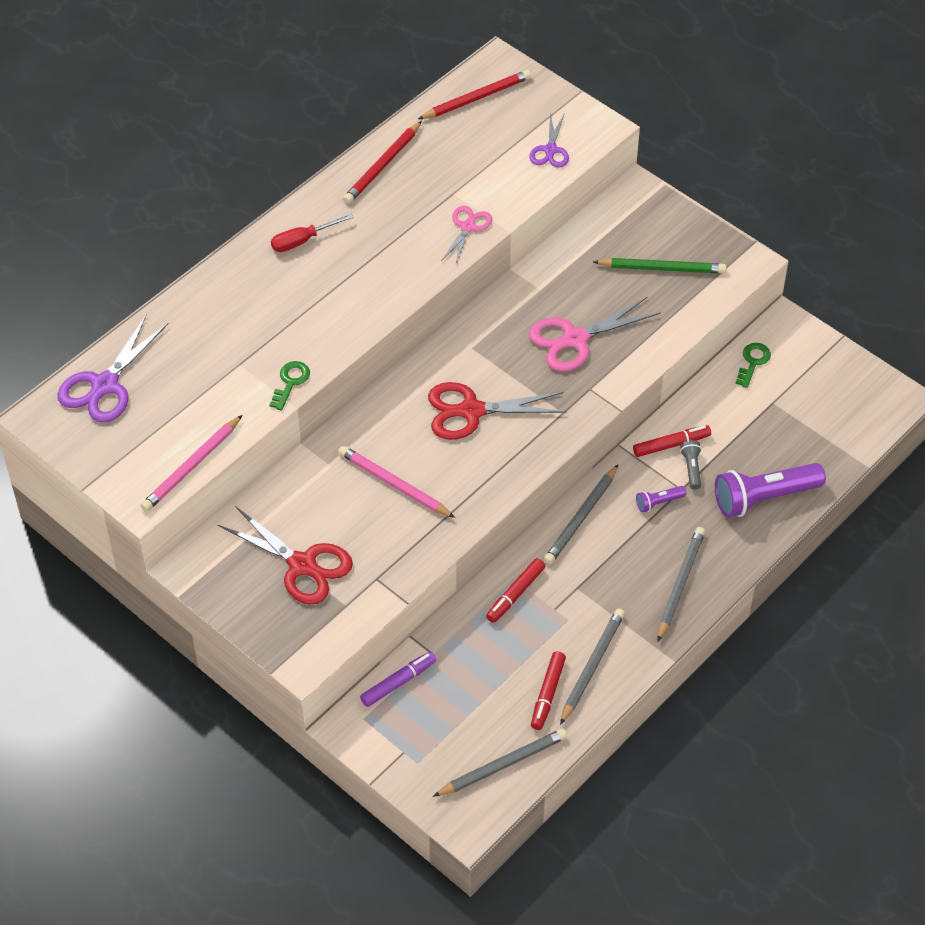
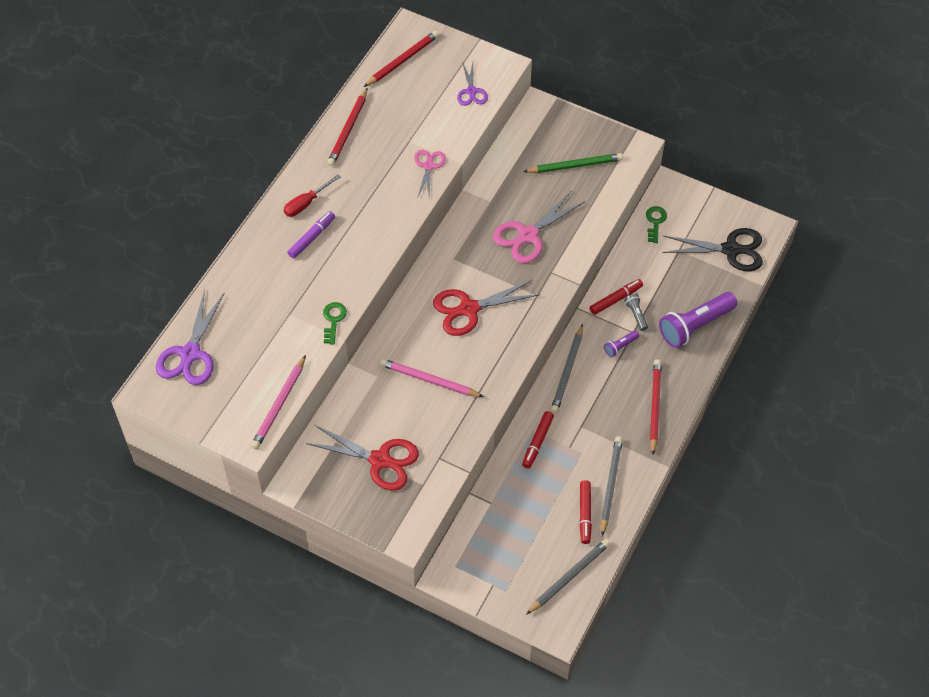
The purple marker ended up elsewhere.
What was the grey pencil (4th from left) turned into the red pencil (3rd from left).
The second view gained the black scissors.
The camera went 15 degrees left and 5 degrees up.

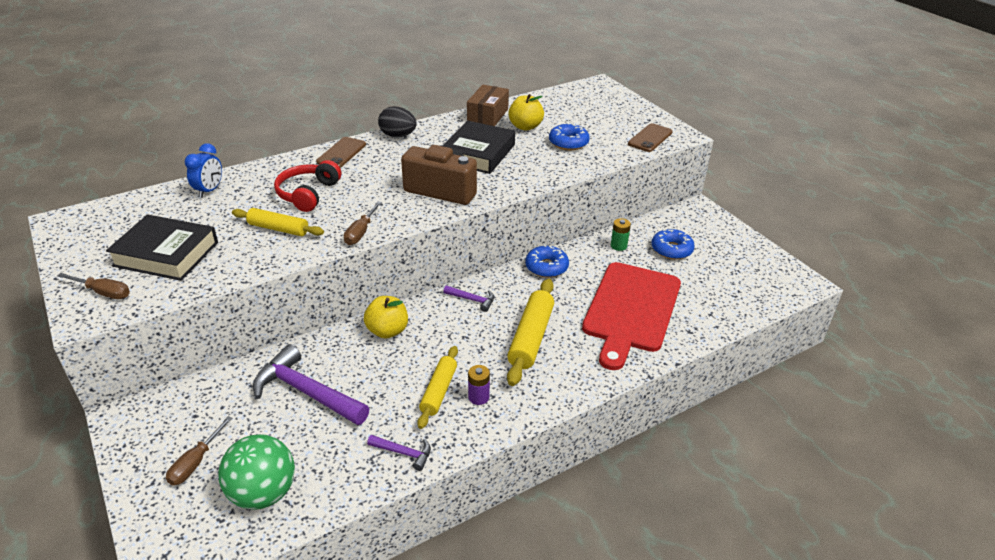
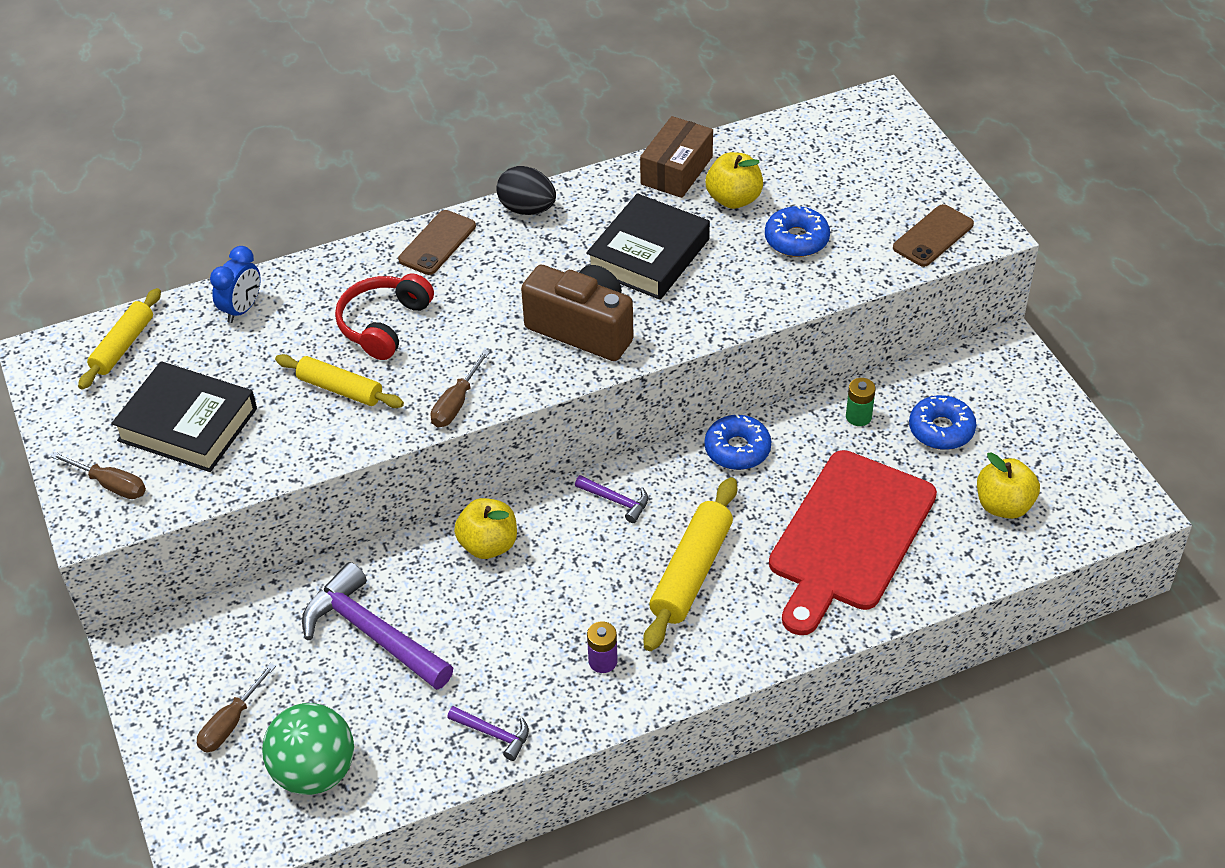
The yellow rolling pin (2nd from left in the first image) ended up elsewhere.
The second view gained the yellow apple (3rd from left).
The camera went 10 degrees right and 10 degrees up.

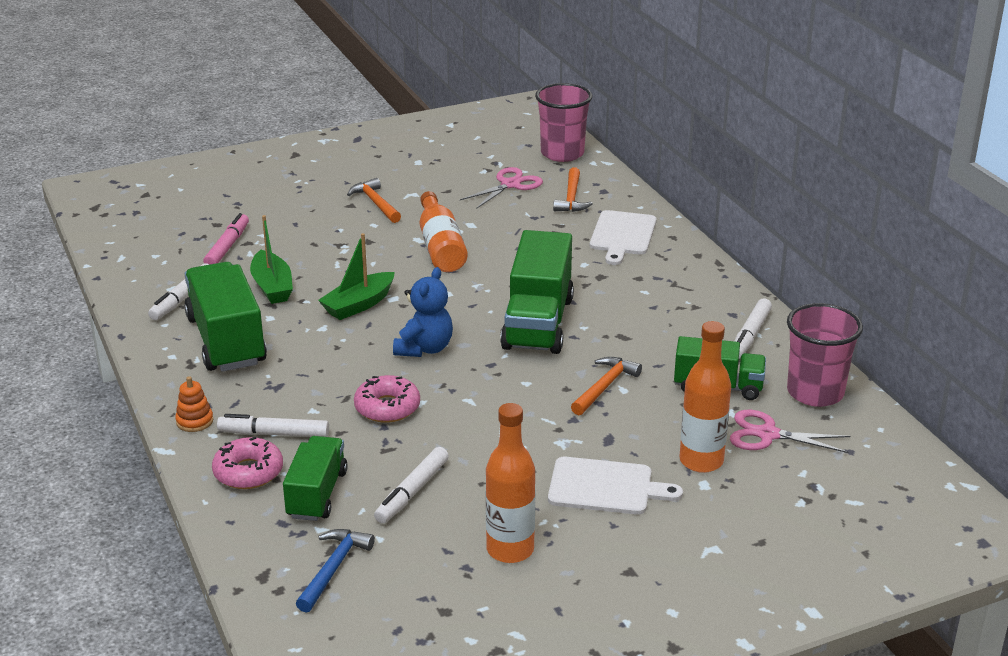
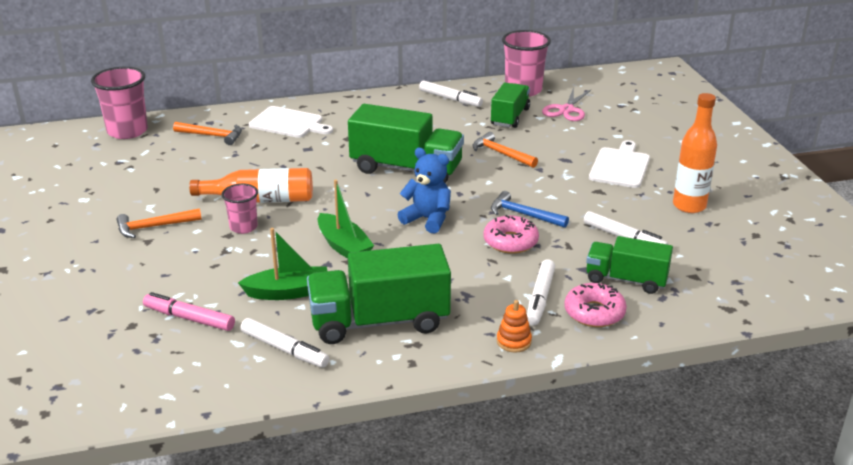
The second view gained the pink cup (2nd from left).
The blue hammer ended up elsewhere.
The second view lost the pink scissors (1st from left).
The second view lost the orange bottle (3rd from left).
The camera went 80 degrees left and 0 degrees up.

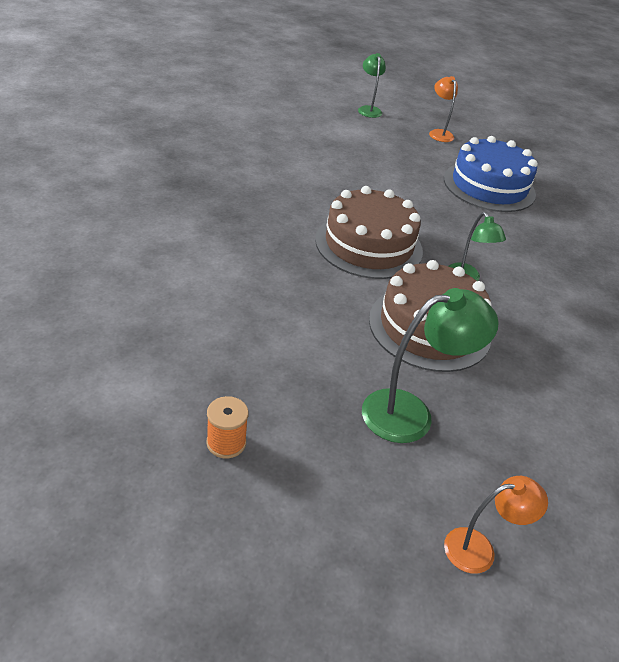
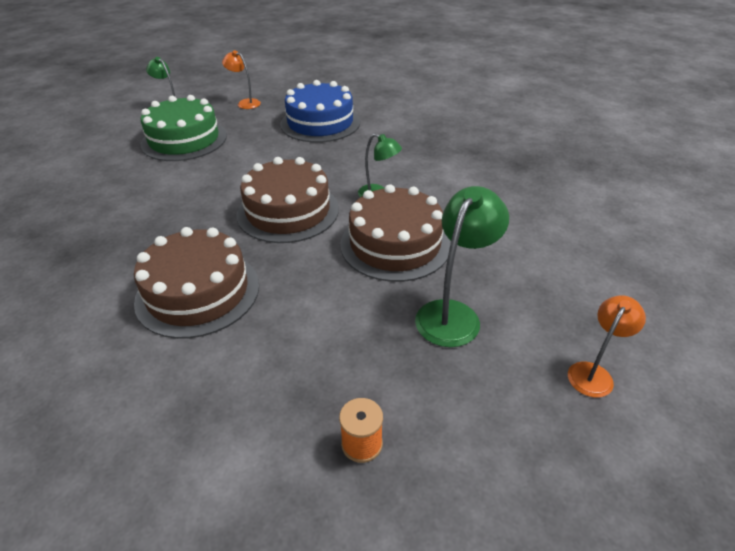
The second view gained the brown cake (1st from left).
The second view gained the green cake.
The camera went 35 degrees left and 0 degrees up.

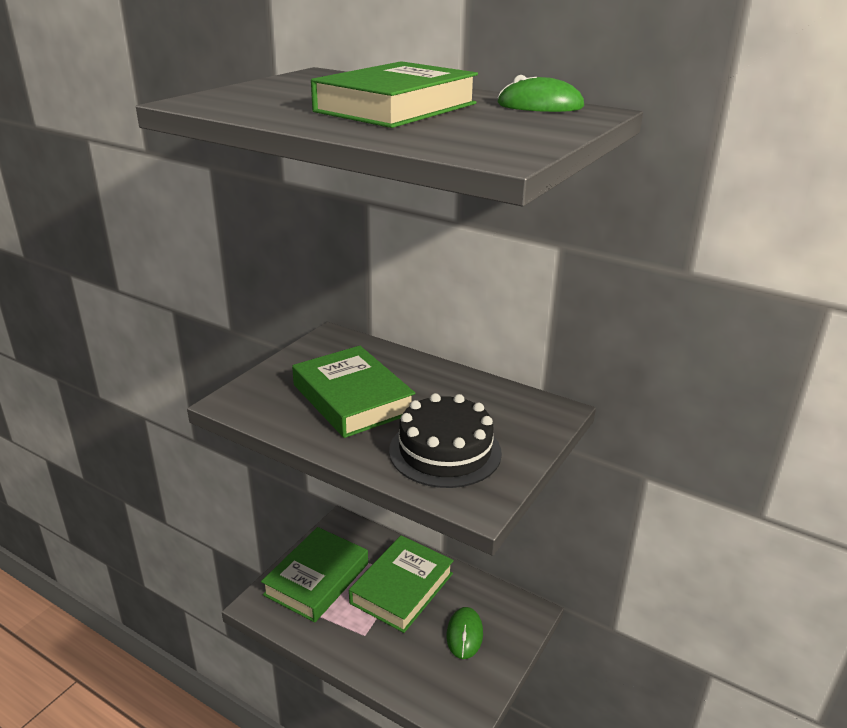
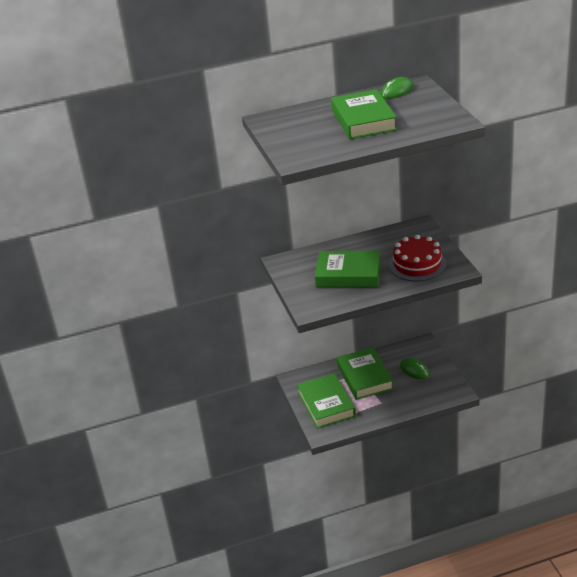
What was the black cake turned into the red cake.
The camera went 45 degrees left and 5 degrees up.

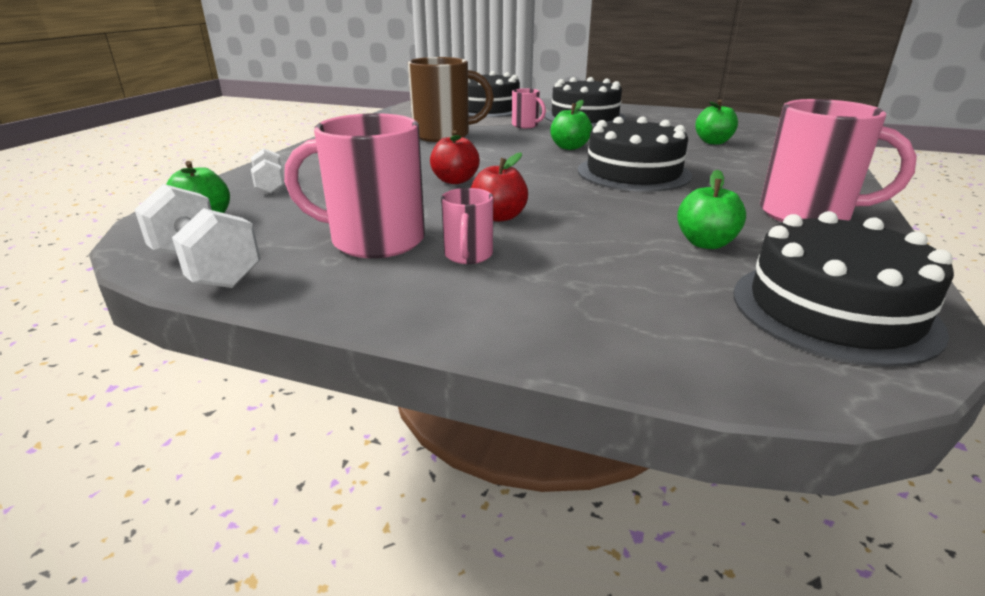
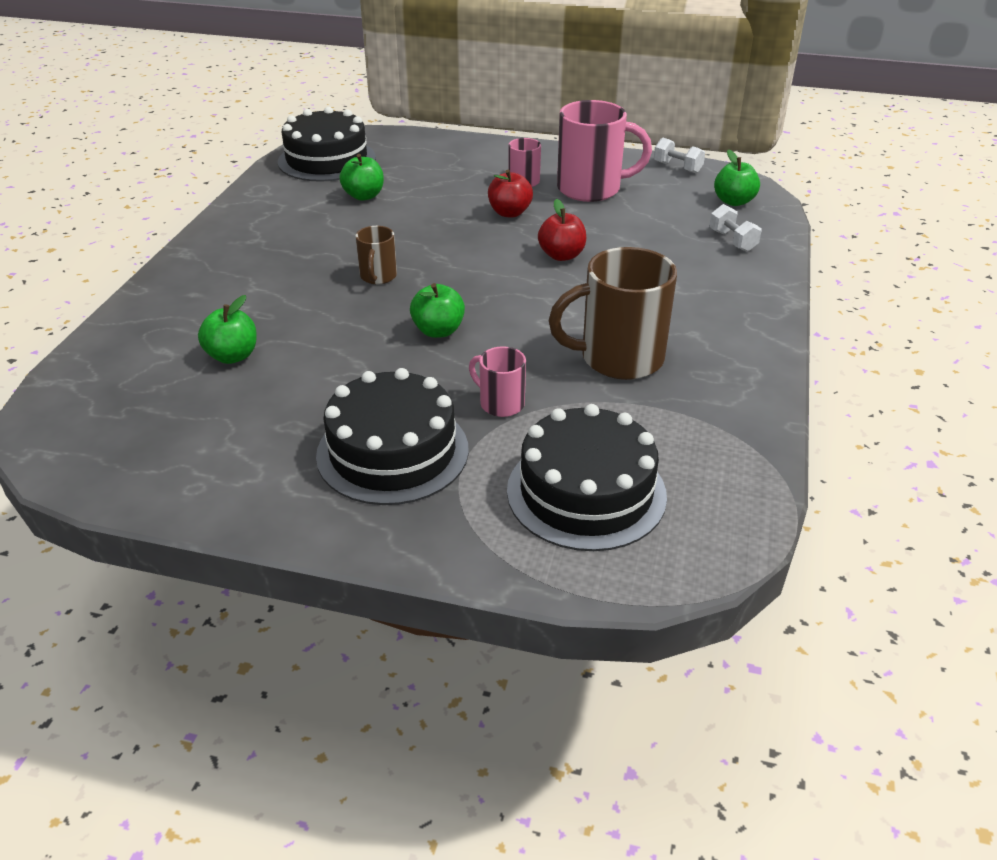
Where the black cake (3rd from left) stood, the brown mug (1st from left) came to stand.
The size of the white dumbbell (1st from left) changed by a factor of 0.59.
The second view lost the pink mug (4th from left).
The camera went 175 degrees right and 10 degrees up.

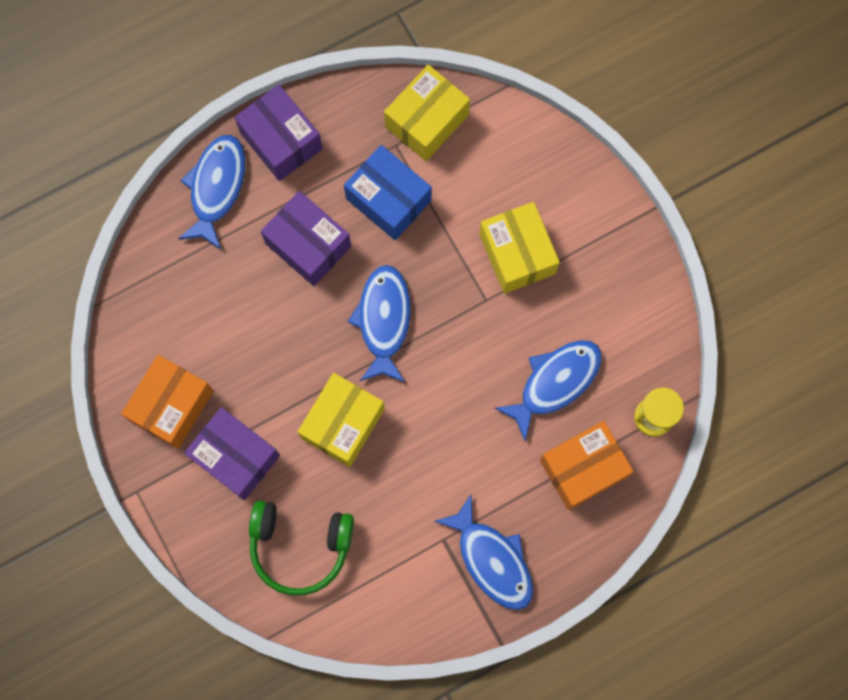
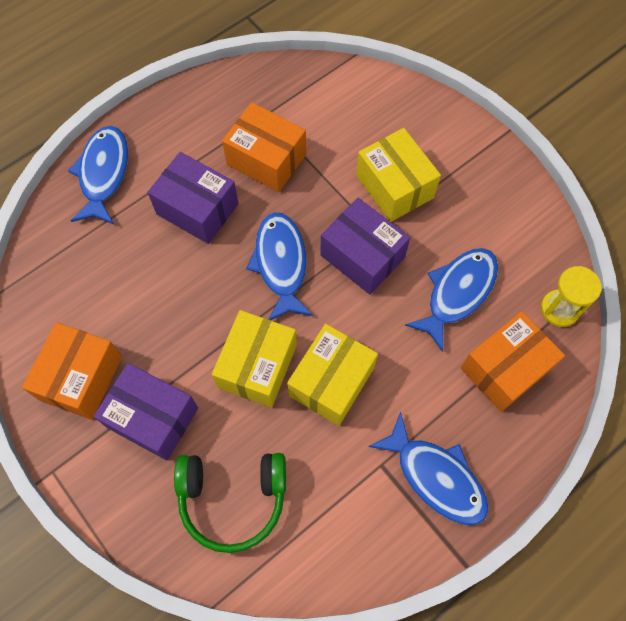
What was the blue box turned into the orange box (2nd from left).
The yellow box (2nd from left) ended up elsewhere.
The purple box (2nd from left in the first image) ended up elsewhere.
The camera went 10 degrees left and 10 degrees down.

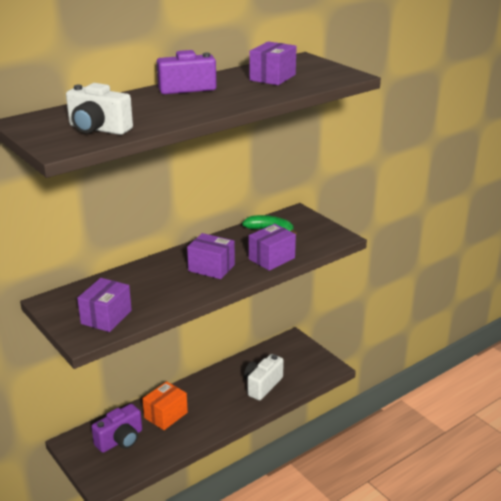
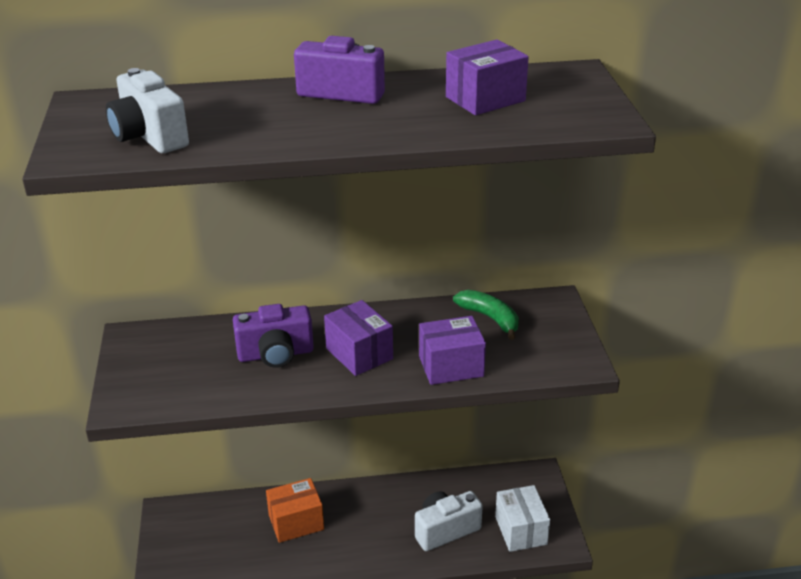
The purple camera (1st from left) ended up elsewhere.
The second view gained the white box.
The second view lost the purple box (1st from left).
The camera went 30 degrees right and 5 degrees up.

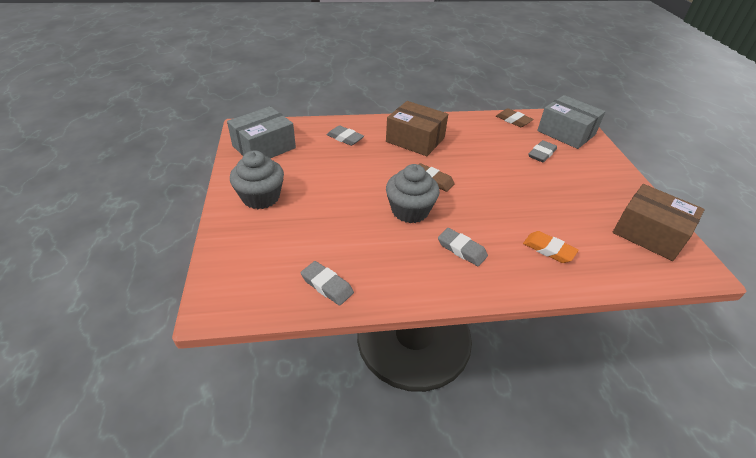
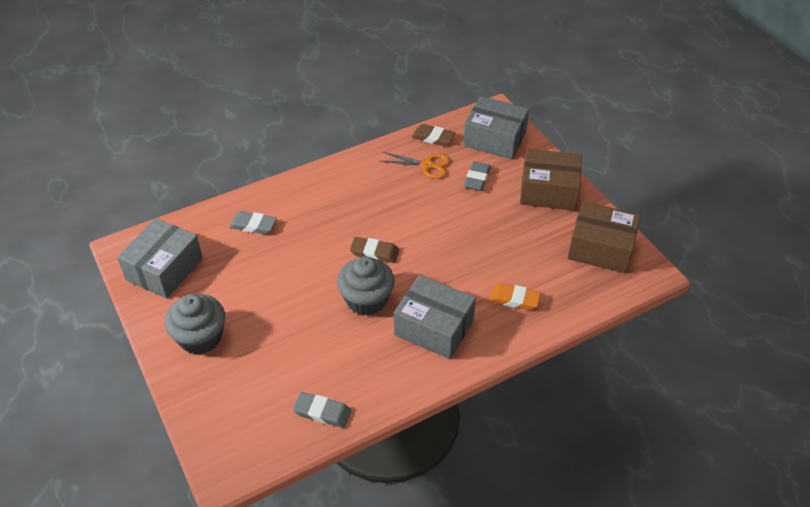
The second view gained the orange scissors.
Where the grey eraser (3rd from left) stood, the grey box (2nd from left) came to stand.
The brown box (1st from left) ended up elsewhere.
The camera went 20 degrees left and 5 degrees up.

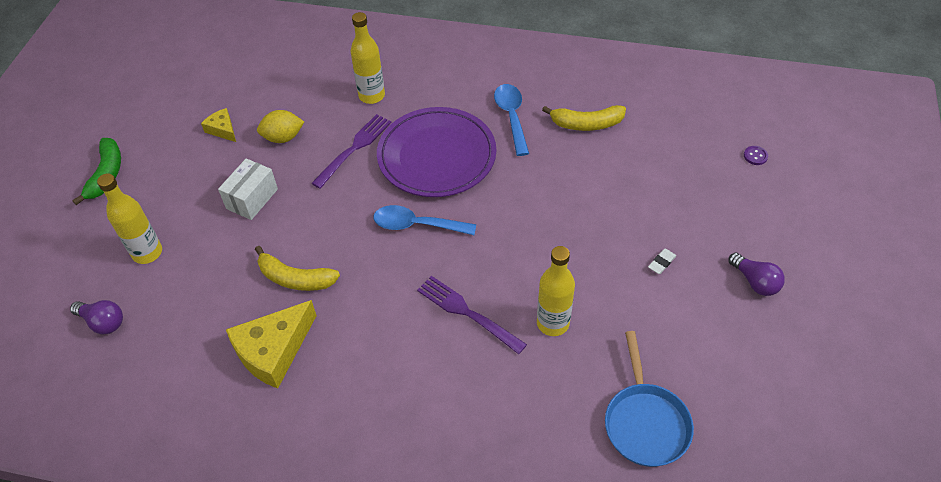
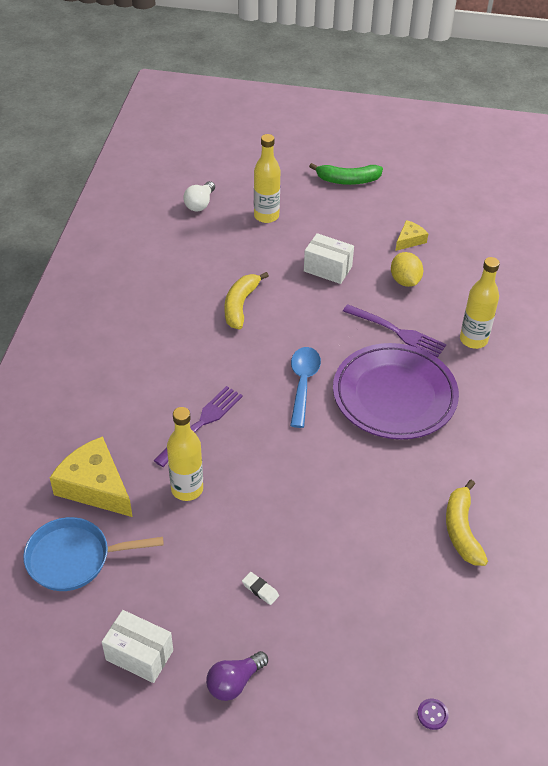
The yellow cheese (2nd from left in the first image) ended up elsewhere.
The second view gained the white box (1st from left).
What was the purple light bulb (1st from left) turned into the white light bulb.
The second view lost the blue spoon (2nd from left).
The camera went 85 degrees right and 5 degrees down.

